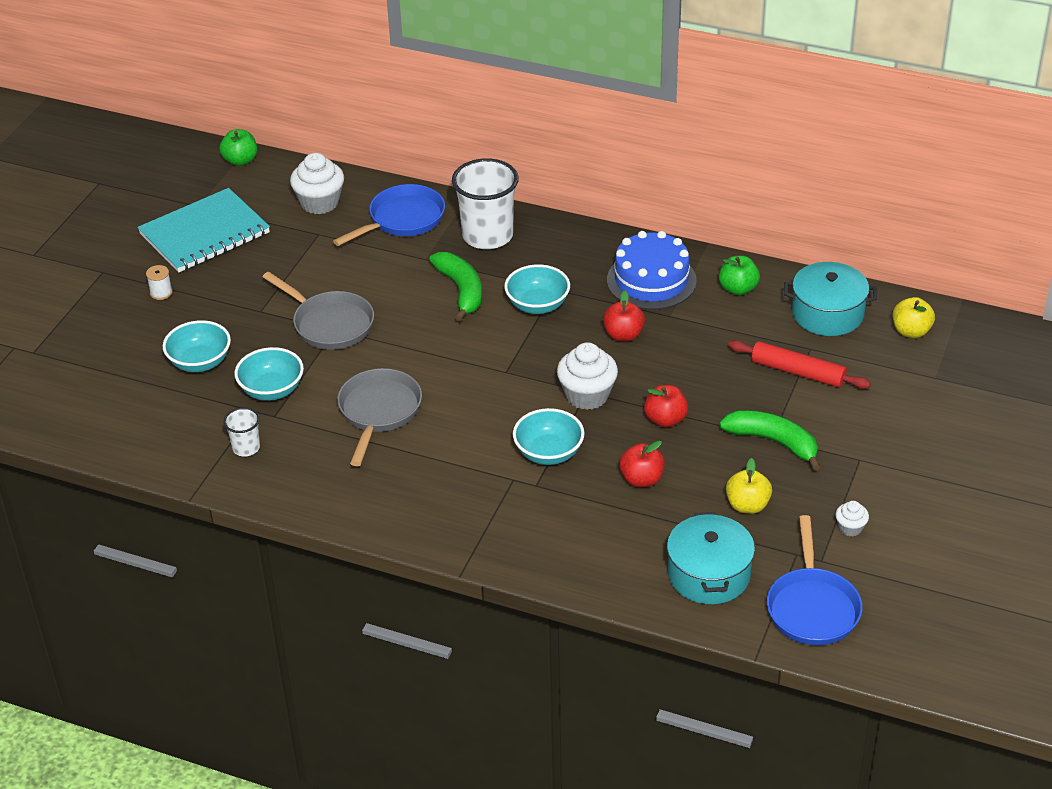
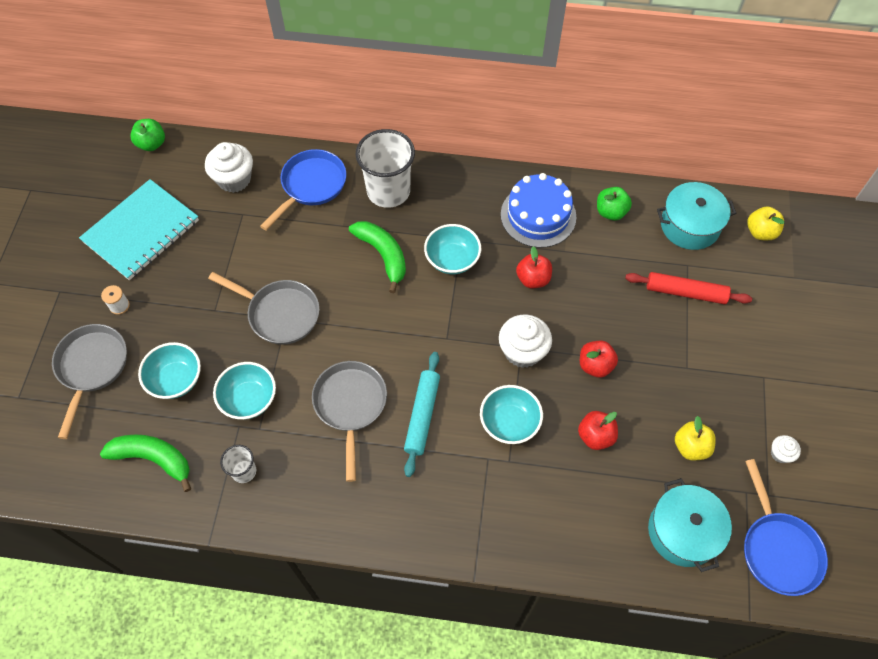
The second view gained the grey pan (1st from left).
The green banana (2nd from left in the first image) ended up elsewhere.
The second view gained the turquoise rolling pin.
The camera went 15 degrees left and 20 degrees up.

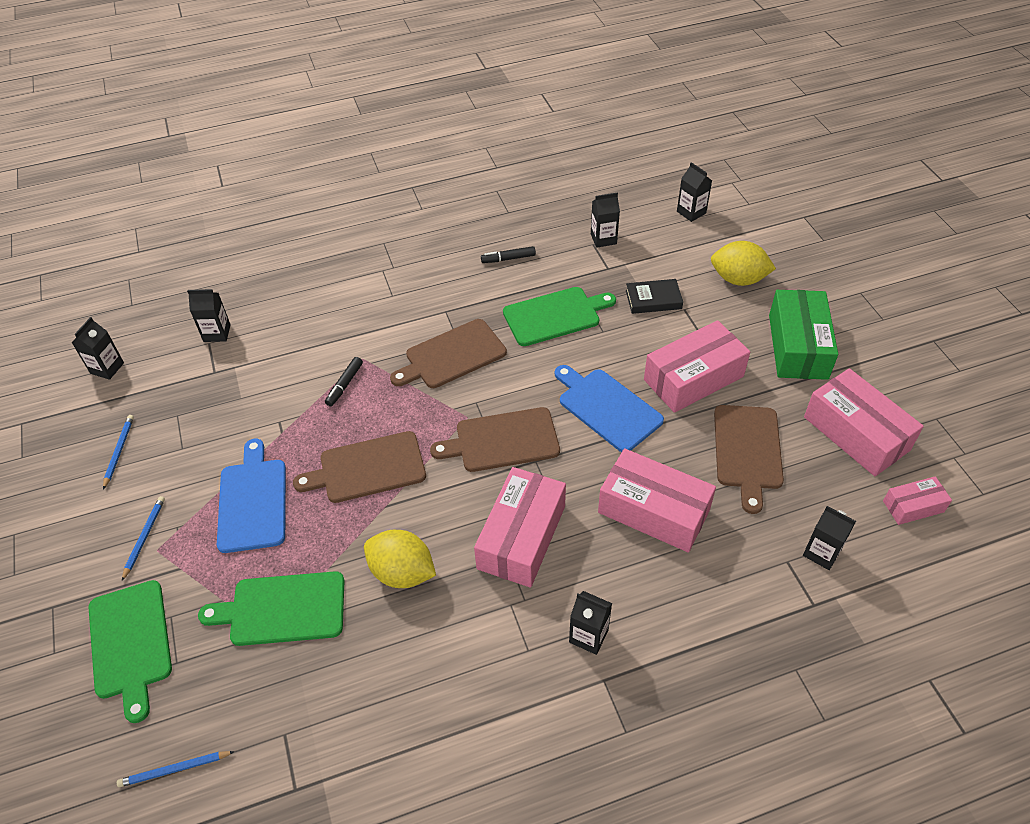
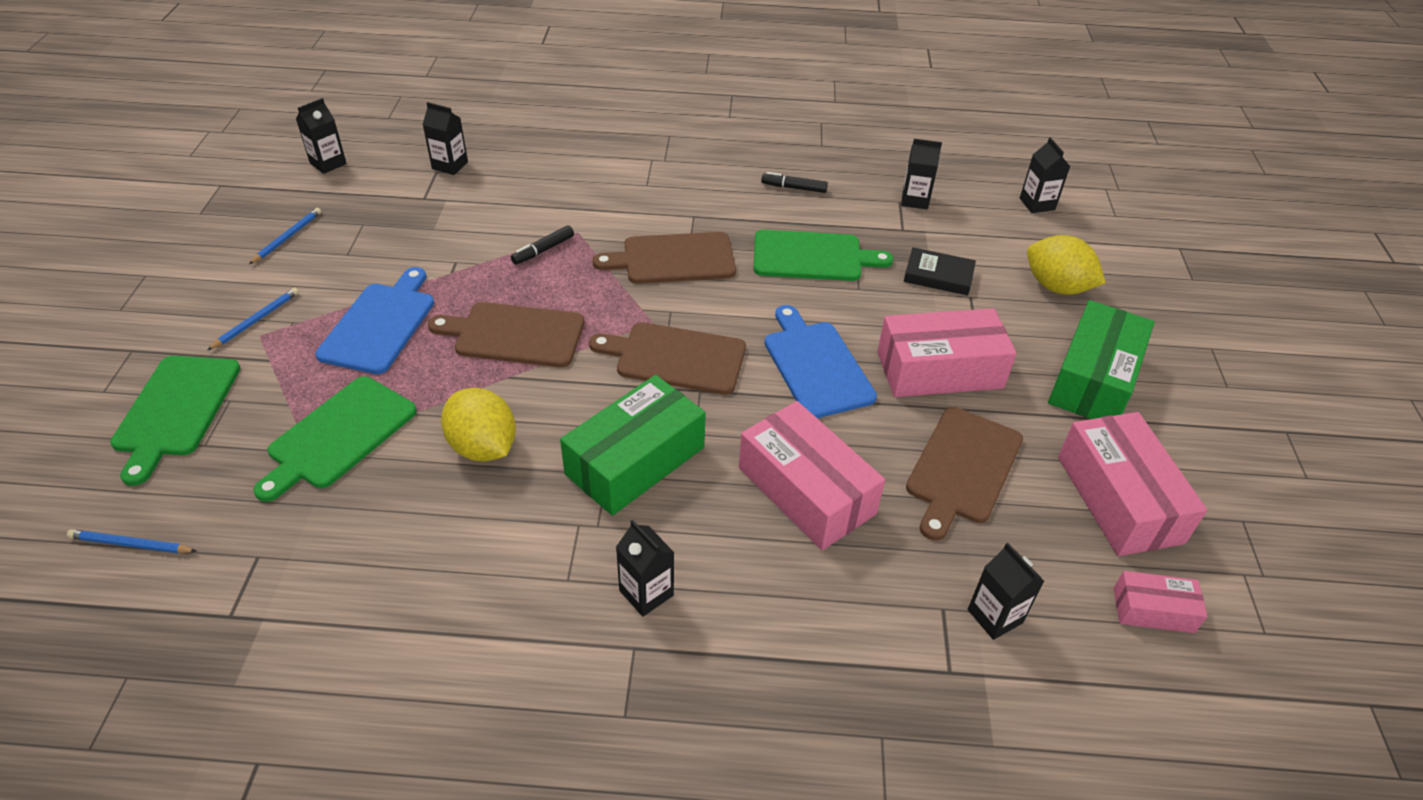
The green cutting board (2nd from left) ended up facing another way, 75 degrees counterclockwise from before.
What was the pink box (1st from left) turned into the green box (1st from left).
The camera went 20 degrees right and 5 degrees down.

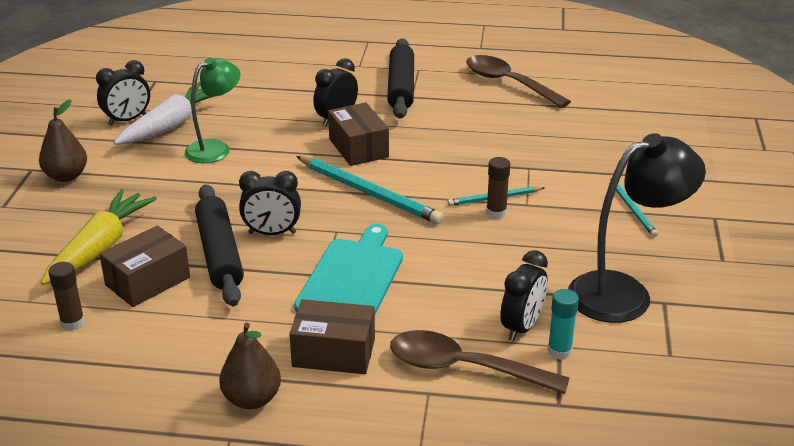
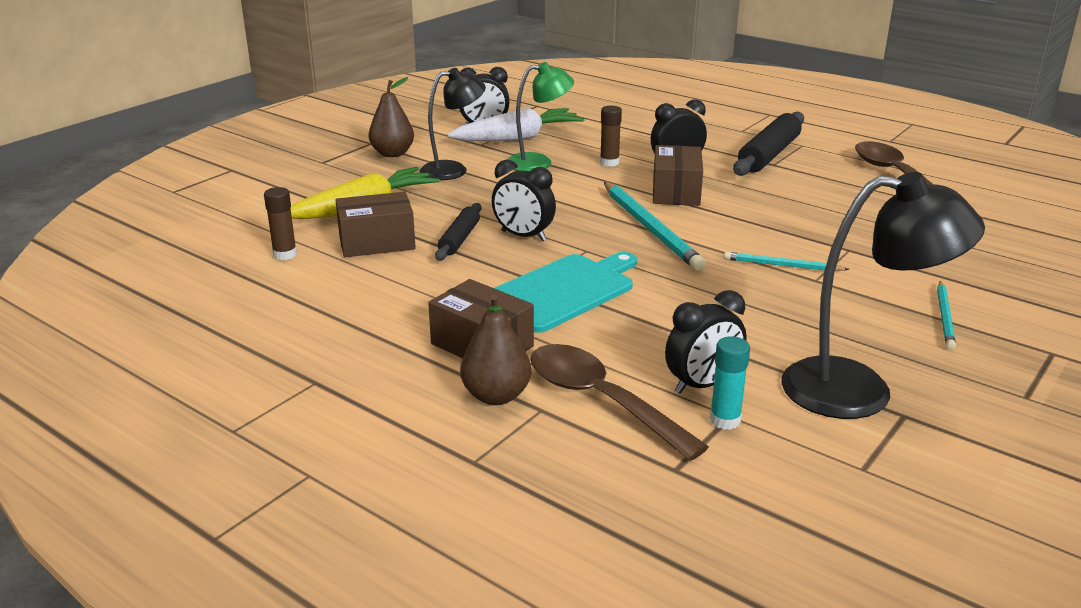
The second view gained the black lamp (1st from left).
The size of the black rolling pin (1st from left) changed by a factor of 0.59.
The brown pear (2nd from left) ended up elsewhere.
The brown glue stick (2nd from left) ended up elsewhere.
The camera went 30 degrees right and 5 degrees down.

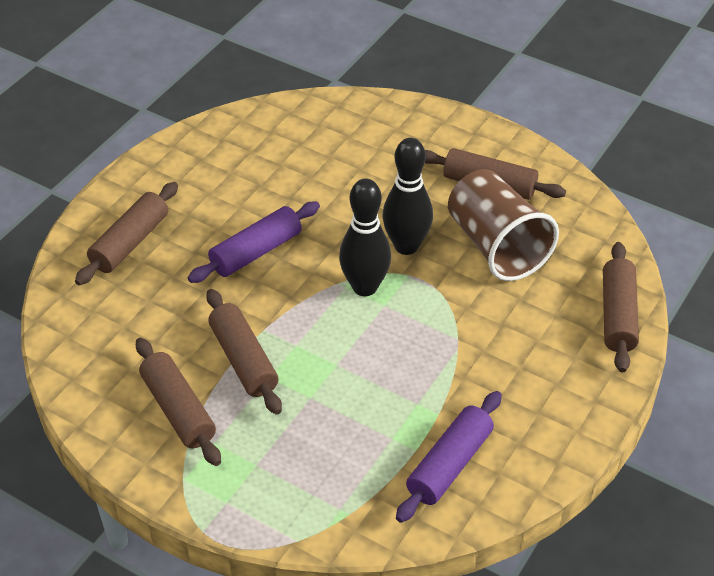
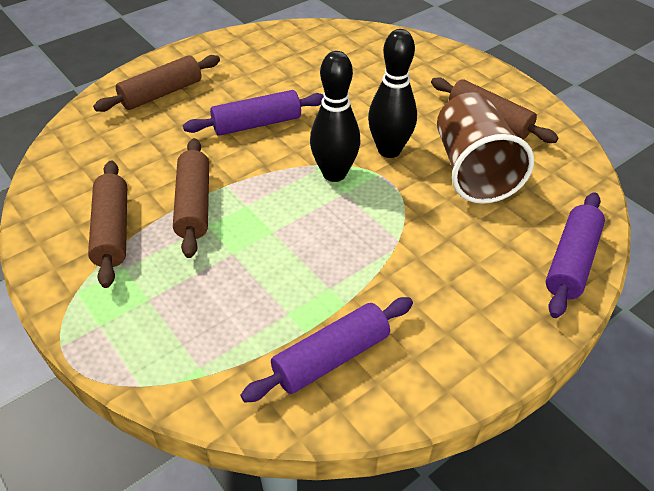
What was the brown rolling pin (5th from left) turned into the purple rolling pin (3rd from left).
The camera went 20 degrees right and 0 degrees up.

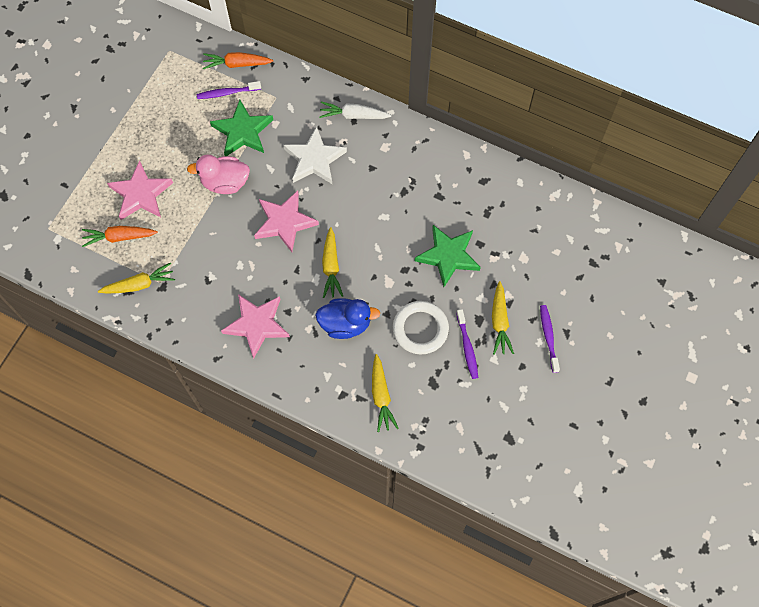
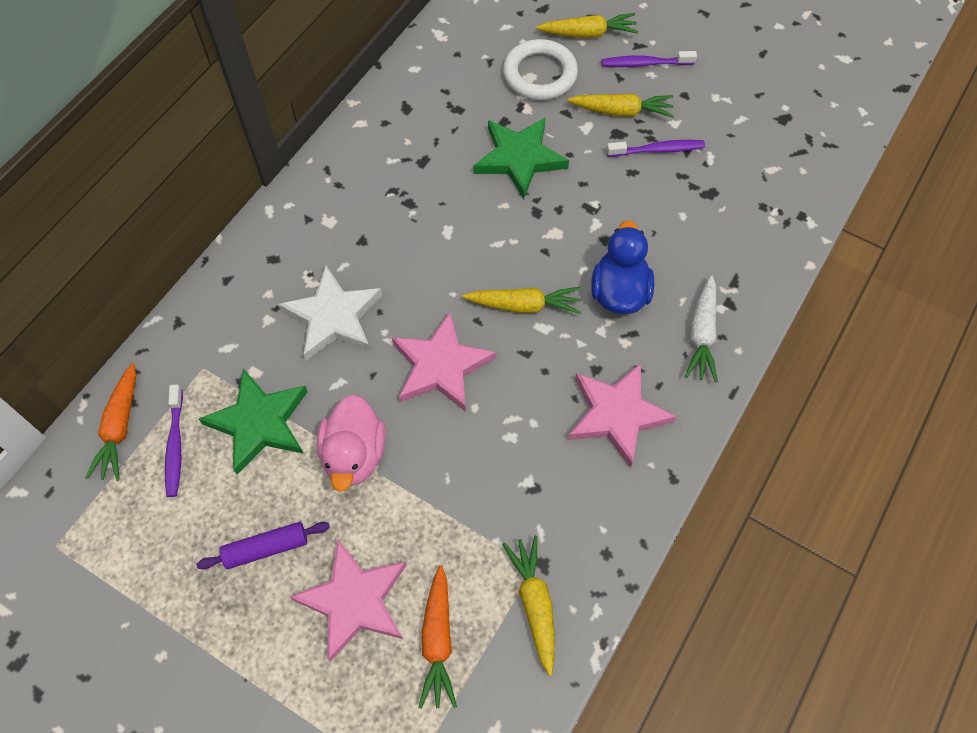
The second view gained the purple rolling pin.
The white ring ended up elsewhere.
The yellow carrot (3rd from left) ended up elsewhere.
The white carrot ended up elsewhere.
The camera went 85 degrees left and 5 degrees down.

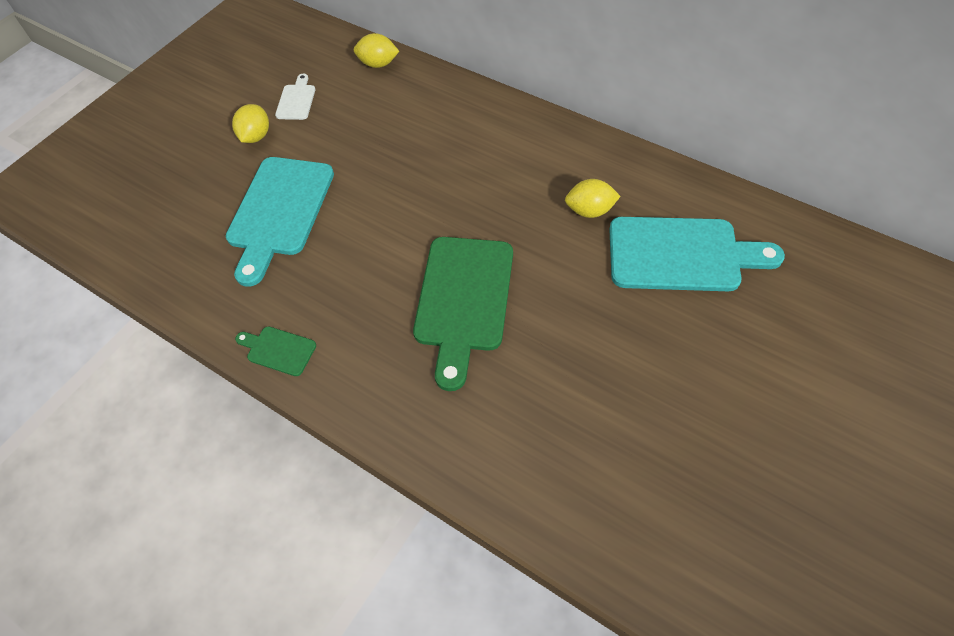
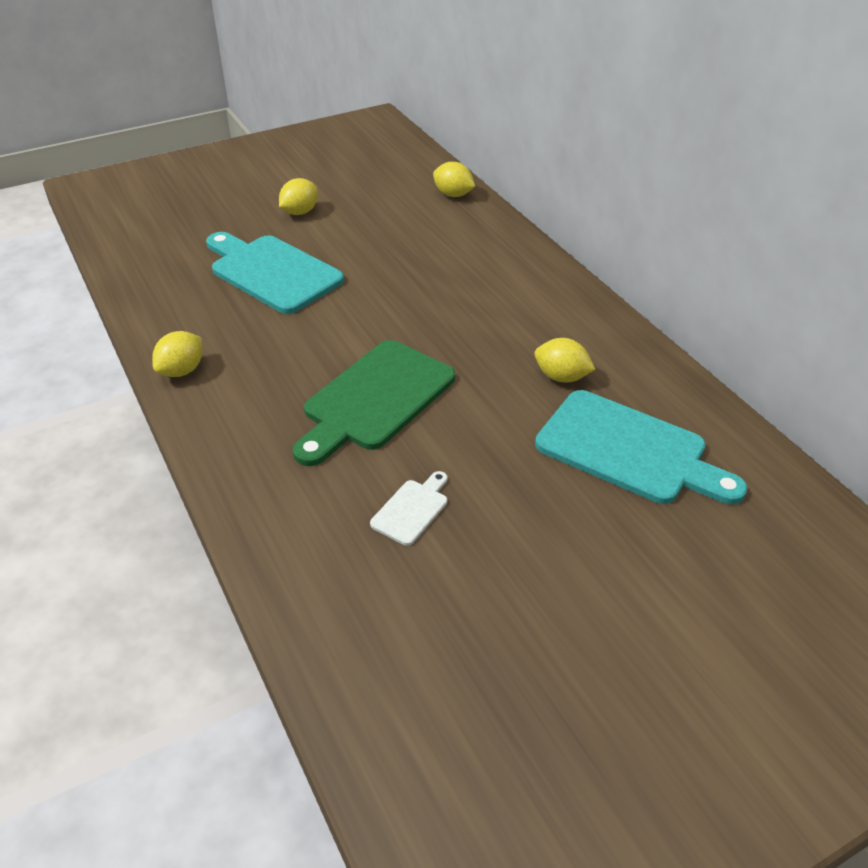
Where the green cutting board (1st from left) stood, the yellow lemon (1st from left) came to stand.
The turquoise cutting board (1st from left) ended up facing another way, 90 degrees clockwise from before.
The white cutting board ended up elsewhere.
The camera went 25 degrees right and 15 degrees down.

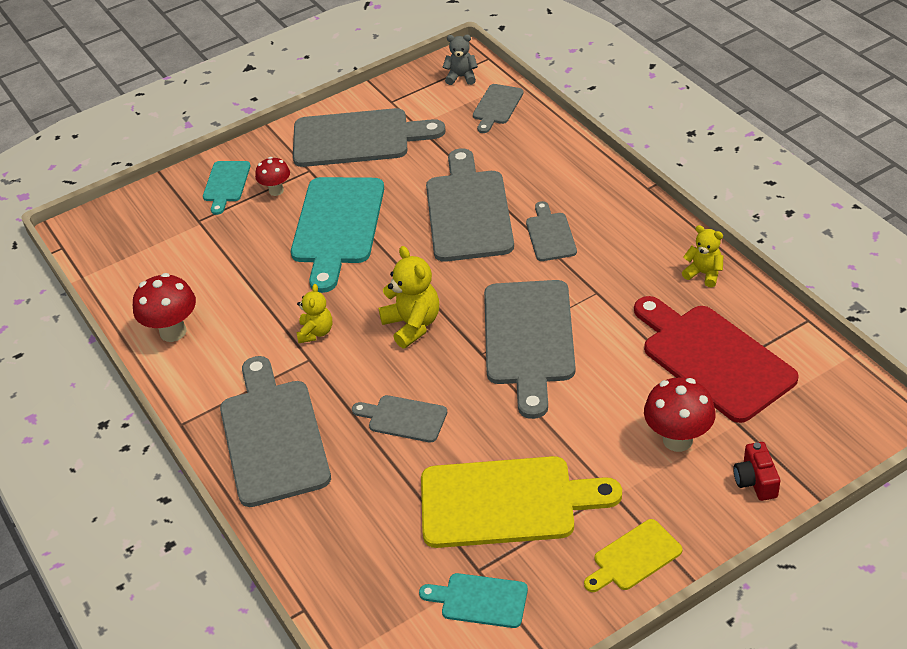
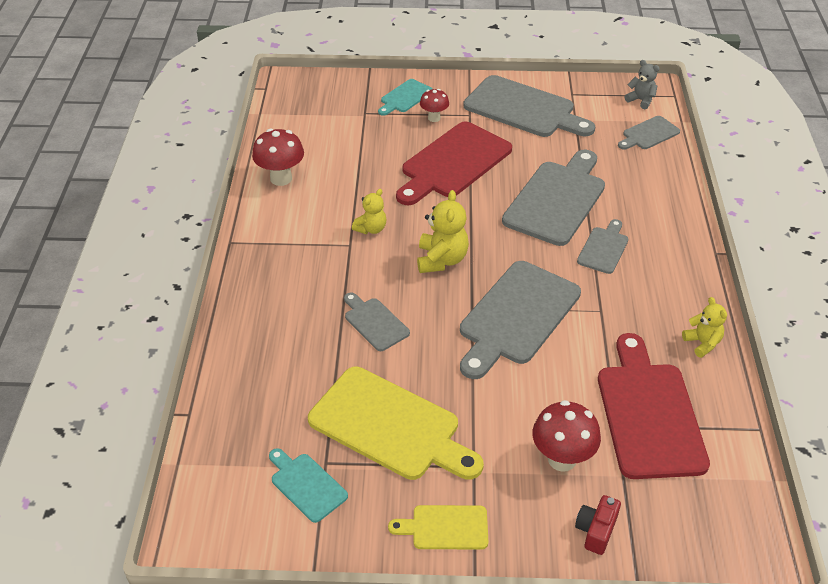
What was the turquoise cutting board (2nd from left) turned into the red cutting board (1st from left).
The second view lost the grey cutting board (1st from left).
The camera went 30 degrees right and 0 degrees up.

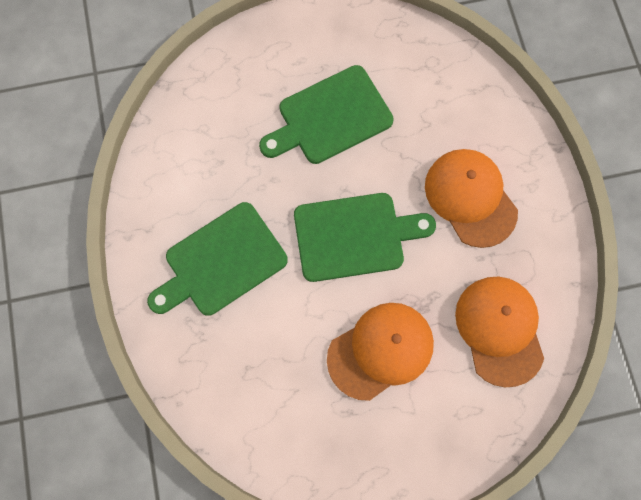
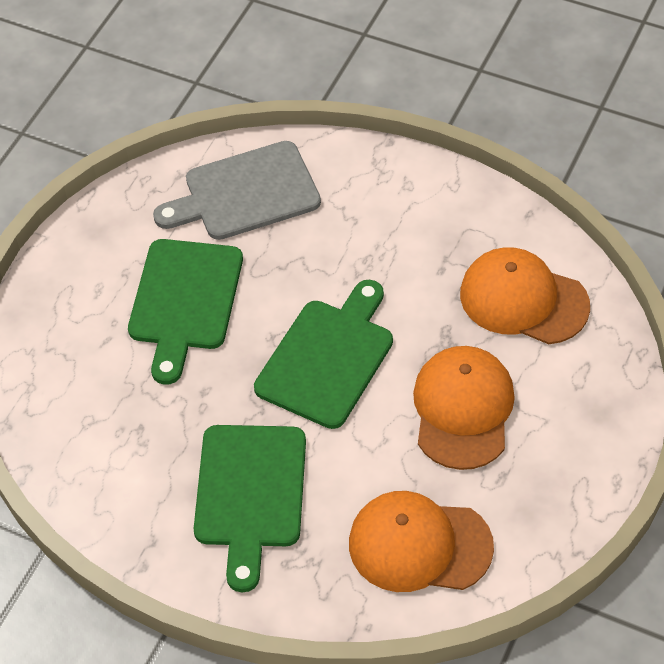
The second view gained the grey cutting board.
The orange cap (2nd from left in the first image) ended up elsewhere.
The camera went 50 degrees left and 20 degrees down.

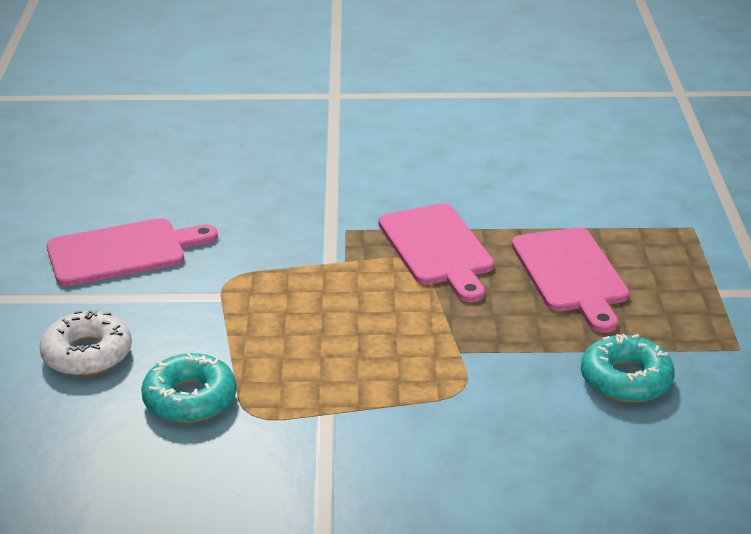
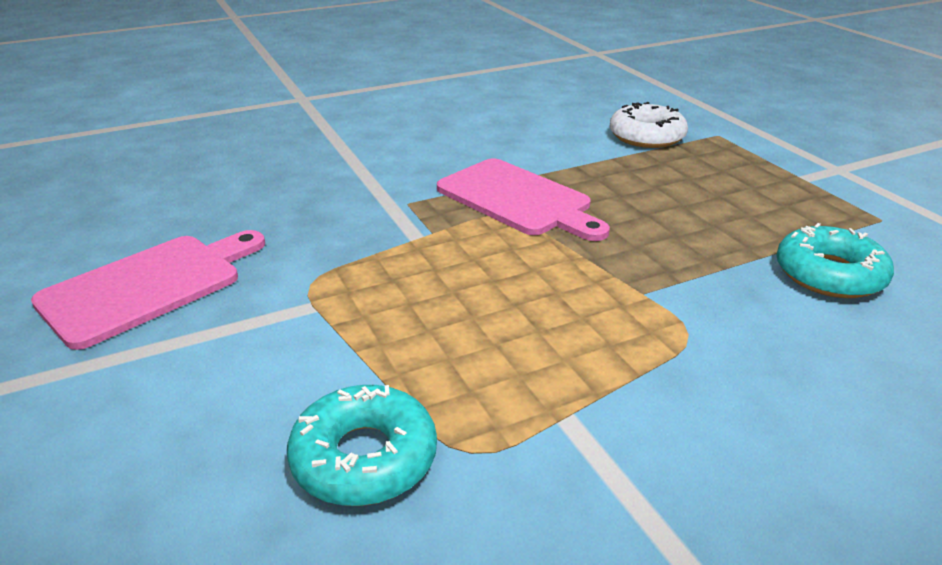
The white donut ended up elsewhere.
The second view lost the pink cutting board (3rd from left).
The camera went 25 degrees left and 0 degrees up.

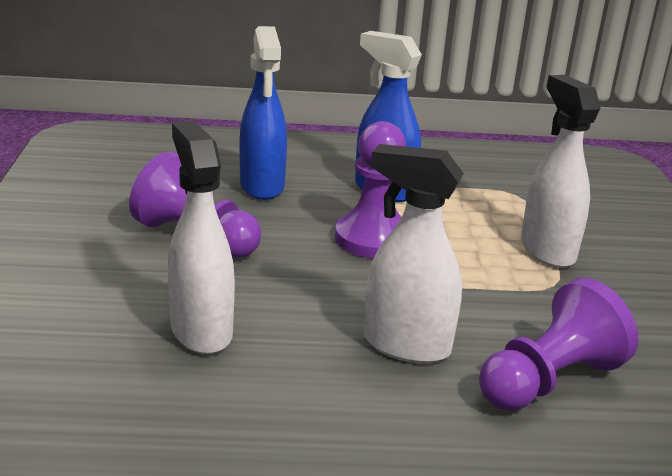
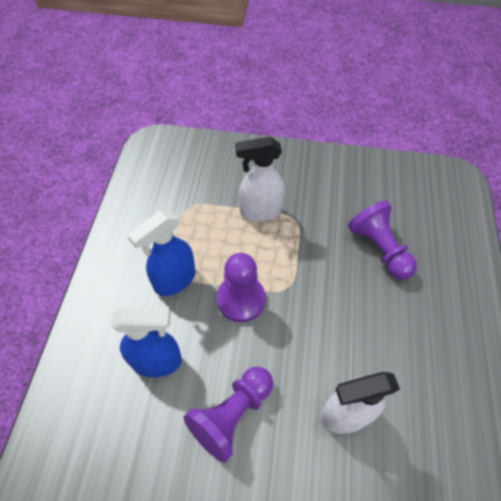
The second view lost the white spray bottle (2nd from left).
The camera went 80 degrees left and 30 degrees up.

